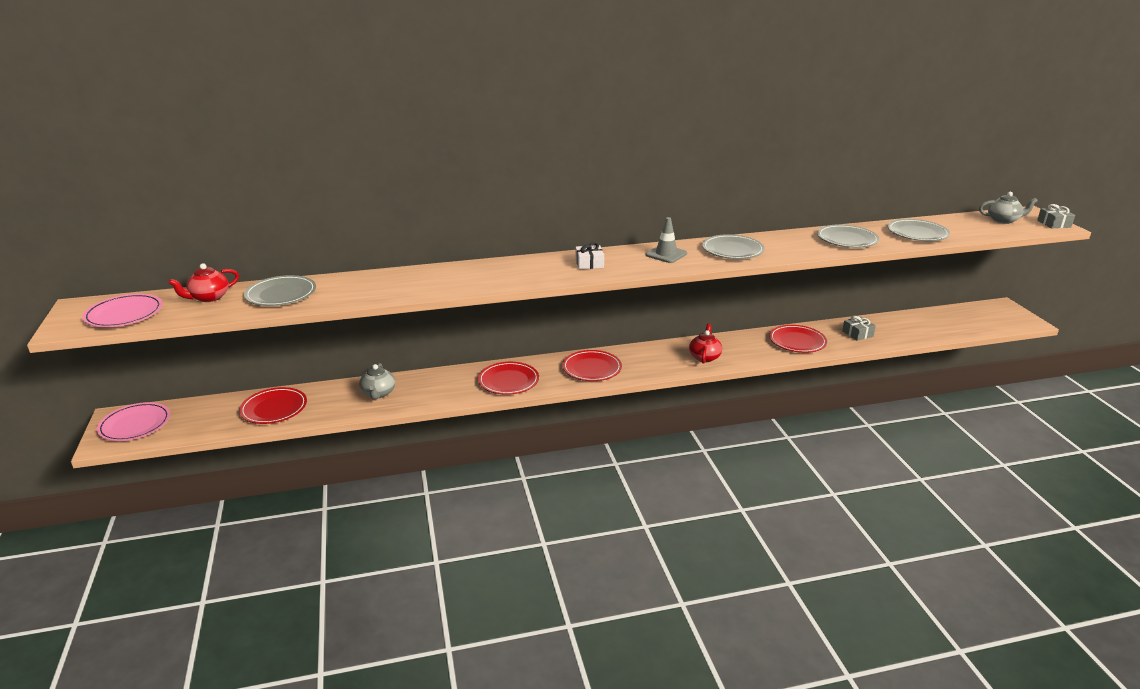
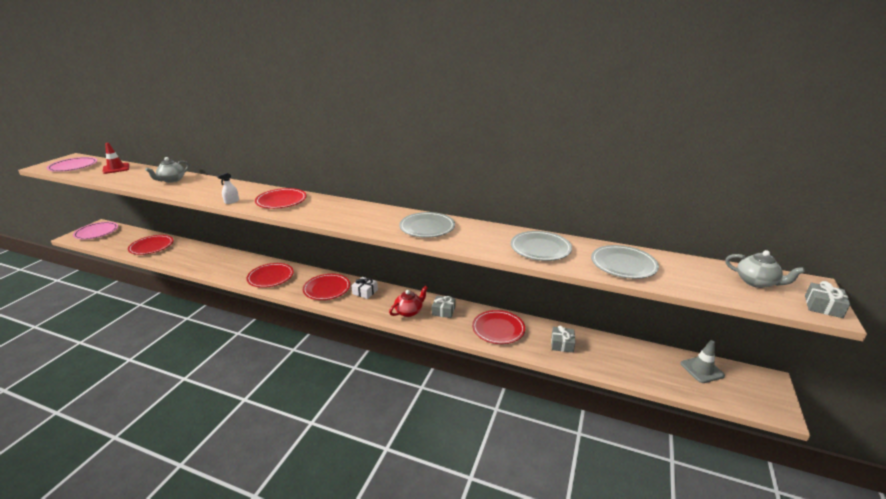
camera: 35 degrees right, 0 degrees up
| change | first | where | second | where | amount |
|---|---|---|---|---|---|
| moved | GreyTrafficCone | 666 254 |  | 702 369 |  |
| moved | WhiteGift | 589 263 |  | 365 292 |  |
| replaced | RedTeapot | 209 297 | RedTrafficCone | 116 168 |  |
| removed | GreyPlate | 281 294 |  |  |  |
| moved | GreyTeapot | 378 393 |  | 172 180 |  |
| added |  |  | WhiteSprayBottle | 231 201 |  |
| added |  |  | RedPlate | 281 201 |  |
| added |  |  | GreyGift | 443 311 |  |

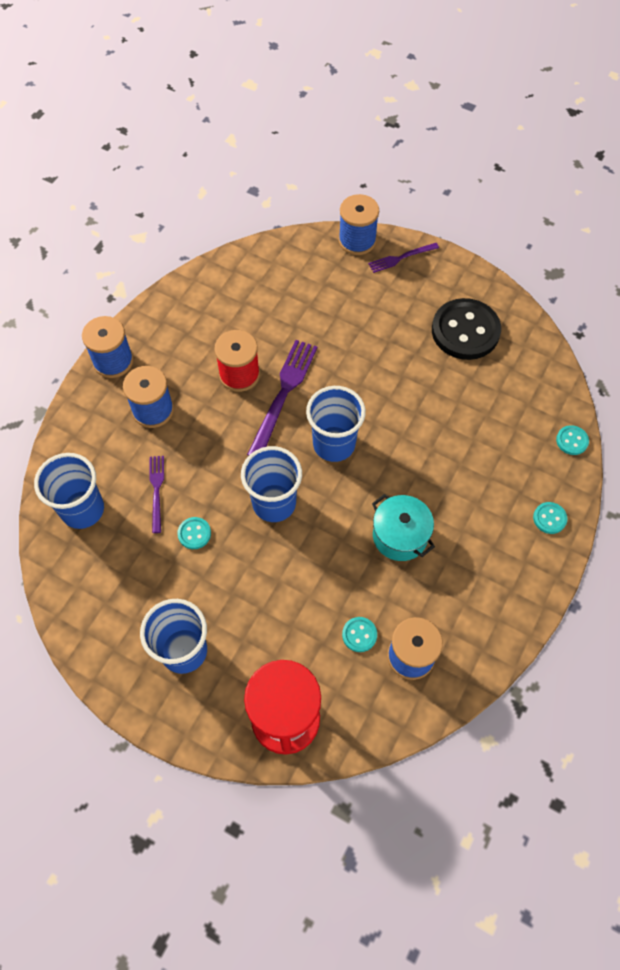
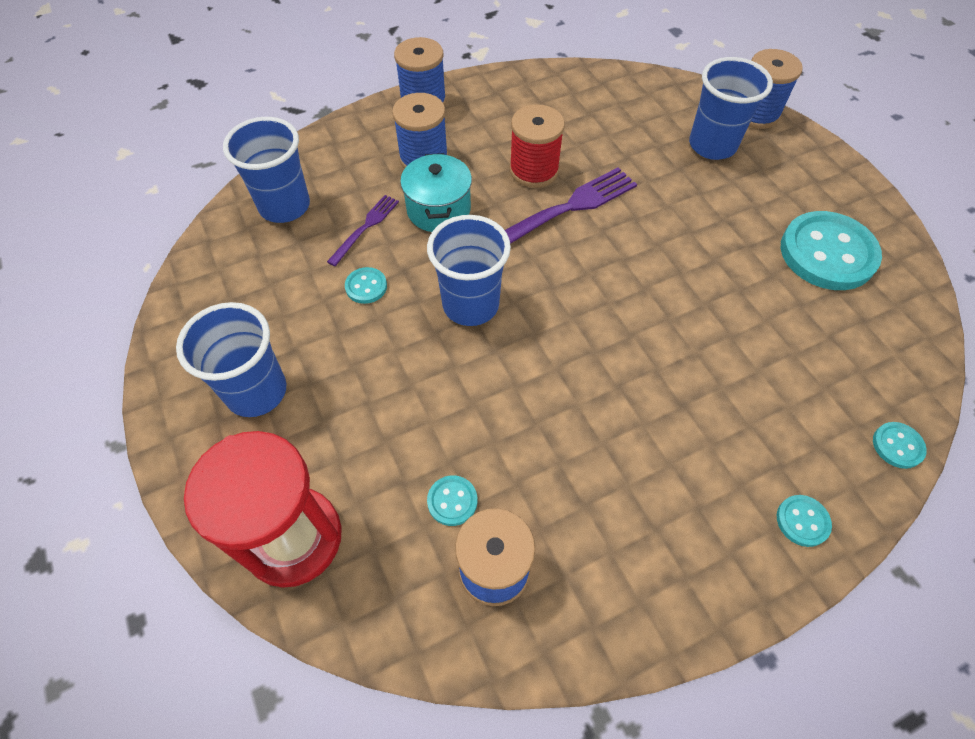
camera: 35 degrees right, 5 degrees down
| change | first | where | second | where | amount |
|---|---|---|---|---|---|
| removed | PurpleFork | 401 258 |  |  |  |
| recoloured | BlackButton | 465 331 | TurquoiseButton | 827 253 |  |
| moved | BlueCup | 334 444 |  | 712 145 |  |
| moved | TurquoisePot | 400 536 |  | 438 209 |  |

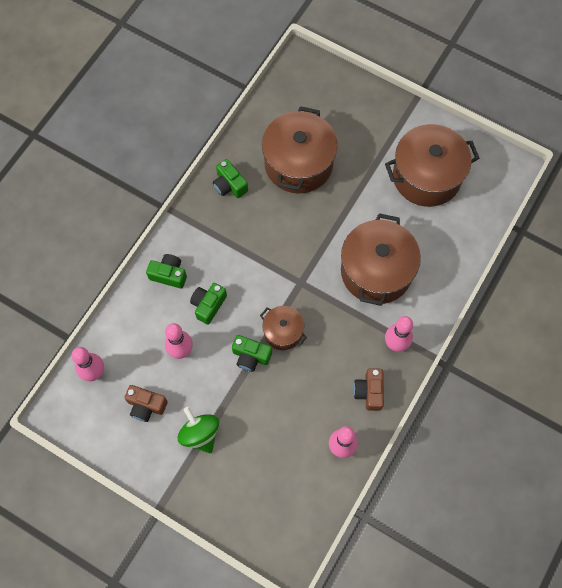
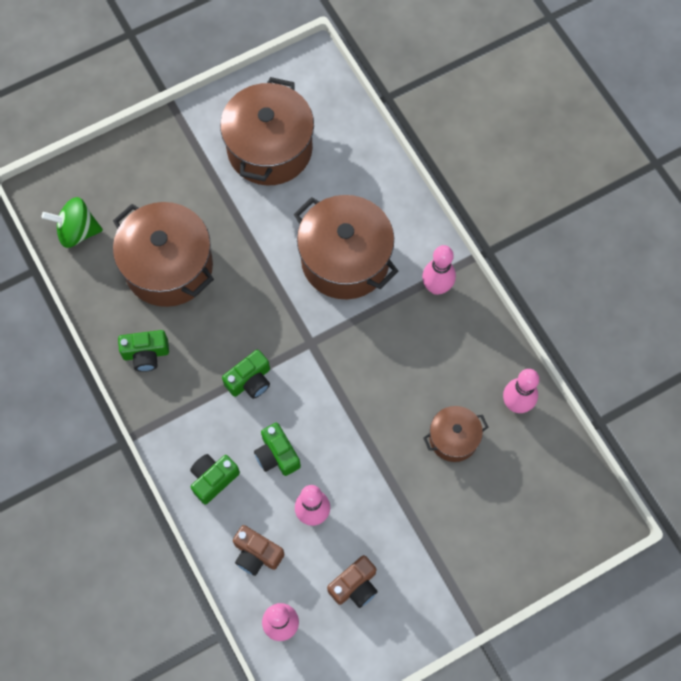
camera: 60 degrees left, 0 degrees up
| change | first | where | second | where | amount |
|---|---|---|---|---|---|
| moved | BrownPot | 283 332 |  | 453 438 |  |
| moved | GreenCamera | 251 356 |  | 250 380 |  |
| moved | BrownCamera | 369 392 |  | 257 554 |  |
| moved | GreenSpinningTop | 200 434 |  | 77 231 |  |

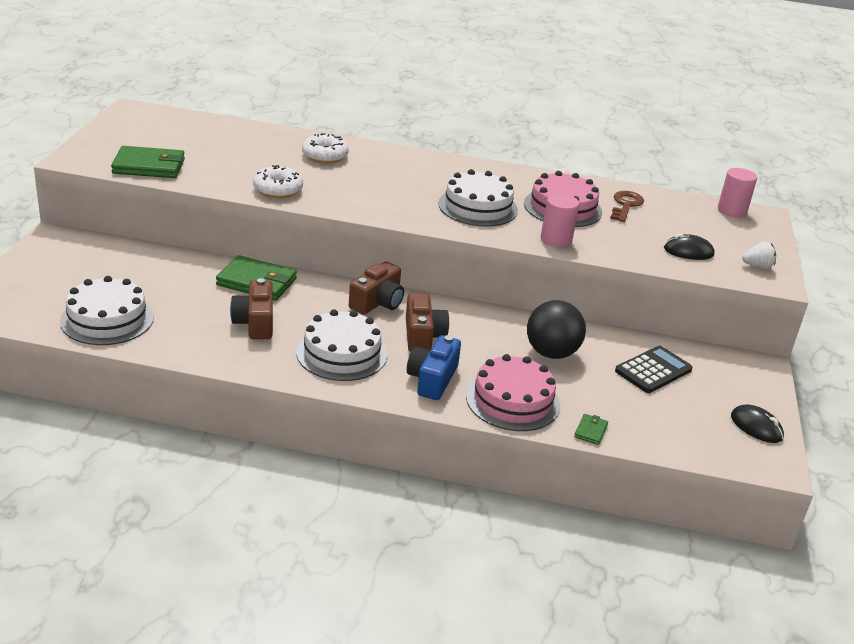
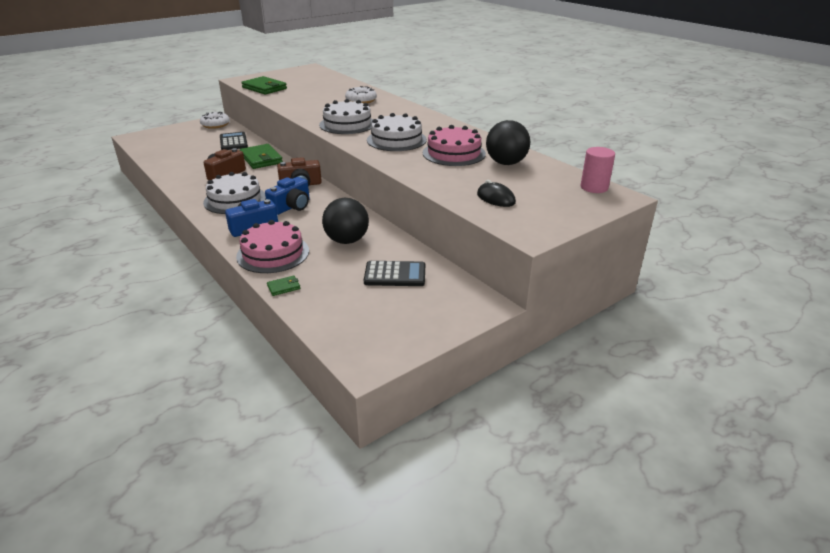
camera: 45 degrees right, 0 degrees up
| change | first | where | second | where | amount |
|---|---|---|---|---|---|
| moved | WhiteDonut | 278 190 |  | 215 125 |  |
| replaced | BrownKey | 625 205 | BlackBall | 506 163 |  |
| removed | PinkCylinder | 556 240 |  |  |  |
| removed | WhiteStrawberry | 757 266 |  |  |  |
| moved | WhiteCake | 107 319 |  | 347 124 |  |
| recoloured | BrownCamera | 423 336 | BlueCamera | 291 207 |  |
| removed | BlackMouse | 756 427 |  |  |  |
| added |  |  | BlackCalculator | 233 142 |  |

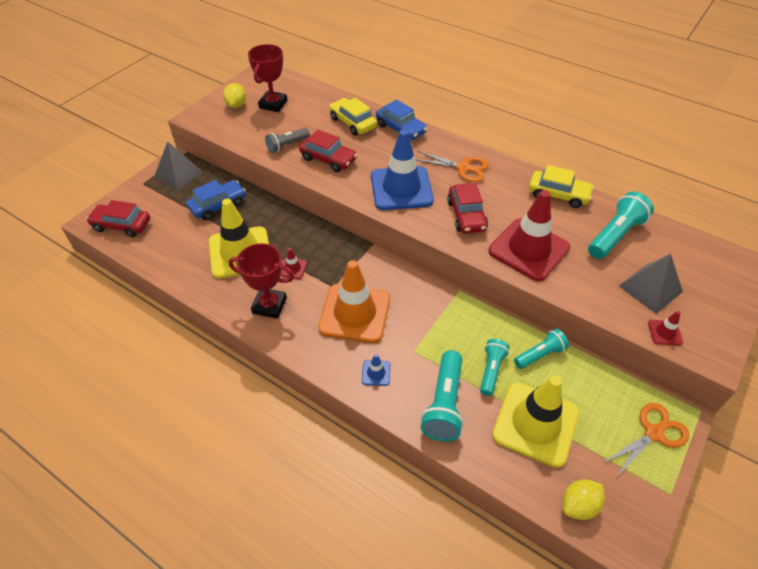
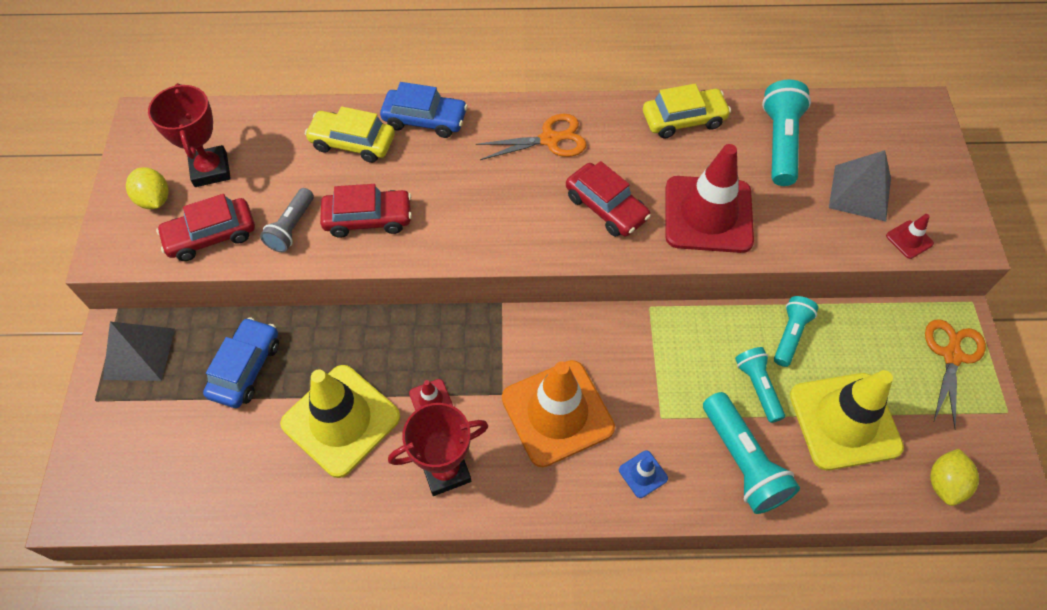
camera: 35 degrees left, 10 degrees up
| change | first | where | second | where | amount |
|---|---|---|---|---|---|
| removed | BlueTrafficCone | 401 188 |  |  |  |
| moved | RedCar | 121 225 |  | 211 236 |  |

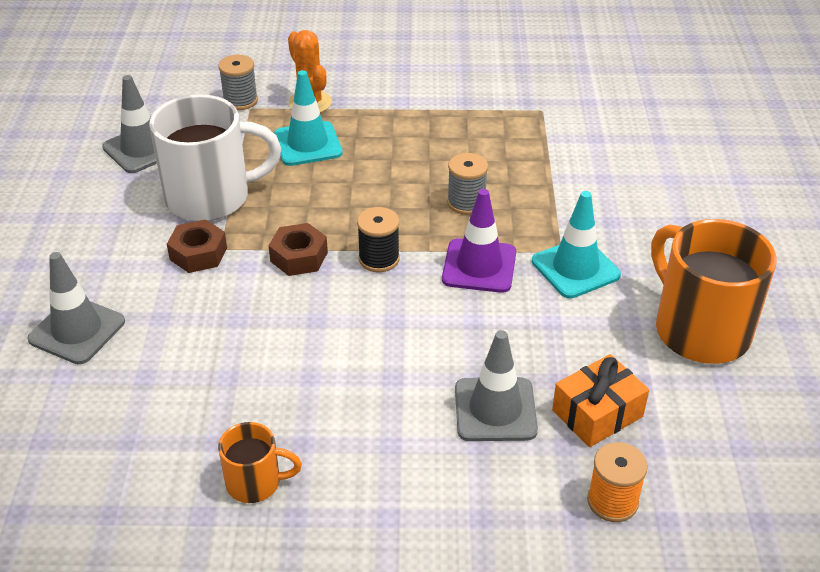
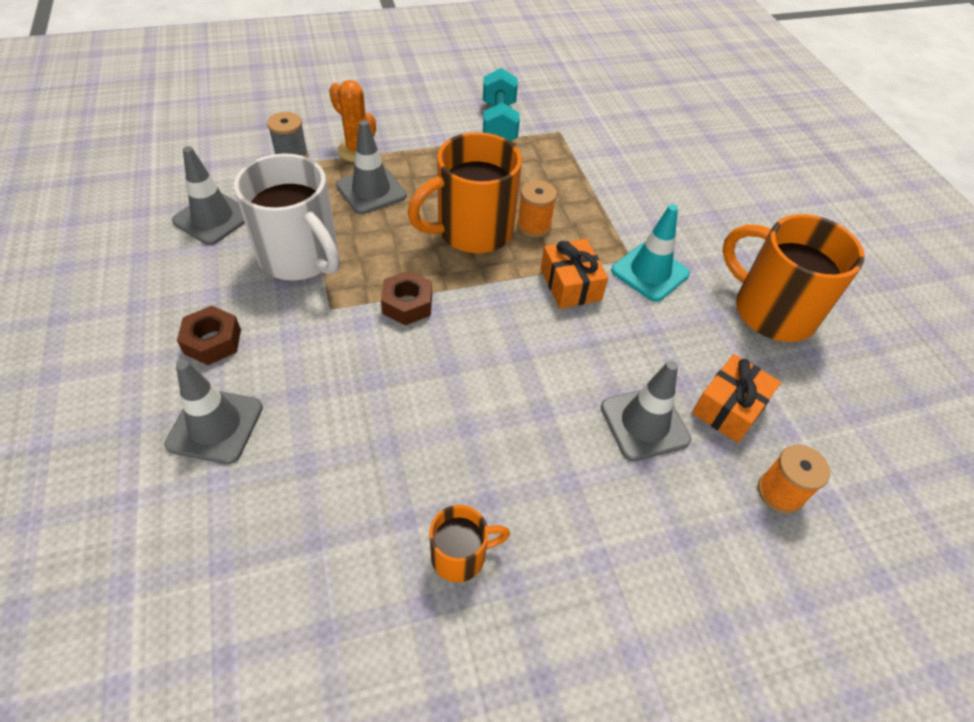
camera: 20 degrees left, 10 degrees up
| change | first | where | second | where | amount |
|---|---|---|---|---|---|
| recoloured | TurquoiseTrafficCone | 307 144 | GreyTrafficCone | 371 190 |  |
| turned | WhiteMug | 211 197 |  | 301 257 | 75 degrees clockwise |
| recoloured | GreySpool | 466 203 | OrangeSpool | 534 226 |  |
| replaced | PurpleTrafficCone | 479 266 | OrangeGift | 570 284 |  |
| removed | BlackSpool | 379 259 |  |  |  |
| moved | BrownNut | 198 253 |  | 212 341 |  |
| added |  |  | TurquoiseDumbbell | 499 124 |  |
| added |  |  | OrangeMug | 472 231 |  |

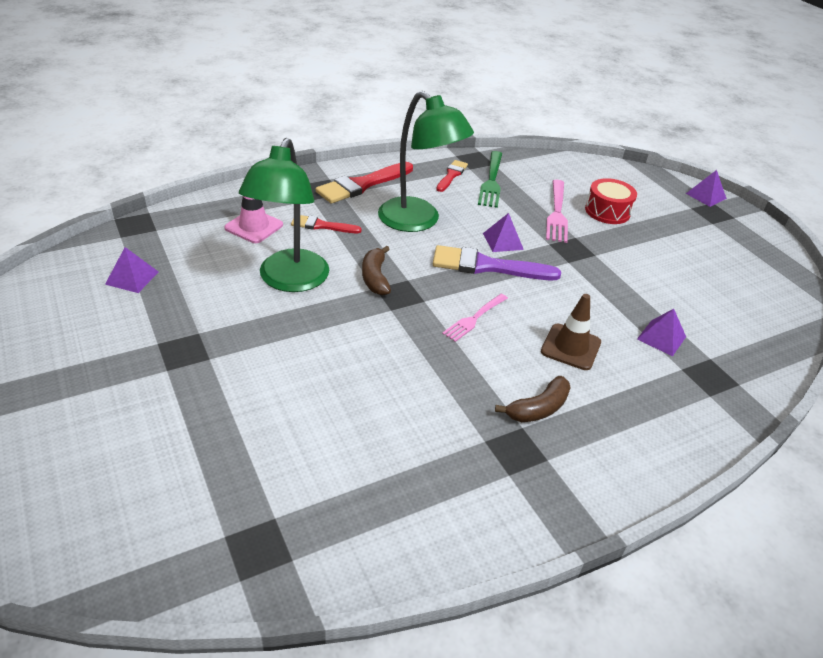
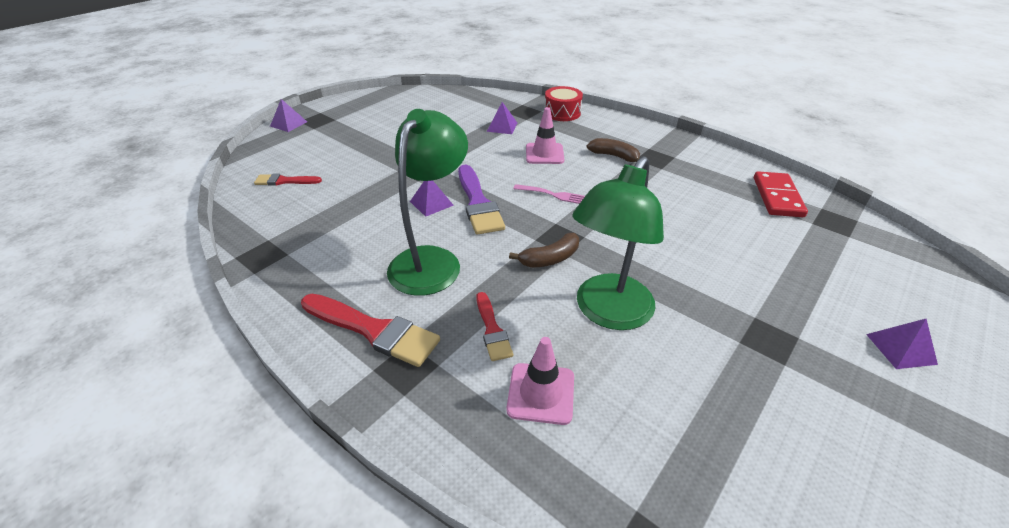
camera: 110 degrees left, 0 degrees up
| change | first | where | second | where | amount |
|---|---|---|---|---|---|
| turned | GreenLamp | 289 281 |  | 608 313 | 135 degrees clockwise |
| removed | GreenFork | 491 181 |  |  |  |
| moved | RedBrush | 451 175 |  | 284 181 |  |
| moved | RedDrum | 607 211 |  | 562 113 |  |
| removed | PinkFork | 556 213 |  |  |  |
| moved | PurplePyramid | 132 278 |  | 900 348 |  |
| recoloured | BrownTrafficCone | 570 347 | PinkTrafficCone | 544 154 |  |
| added |  |  | RedDomino | 777 197 |  |

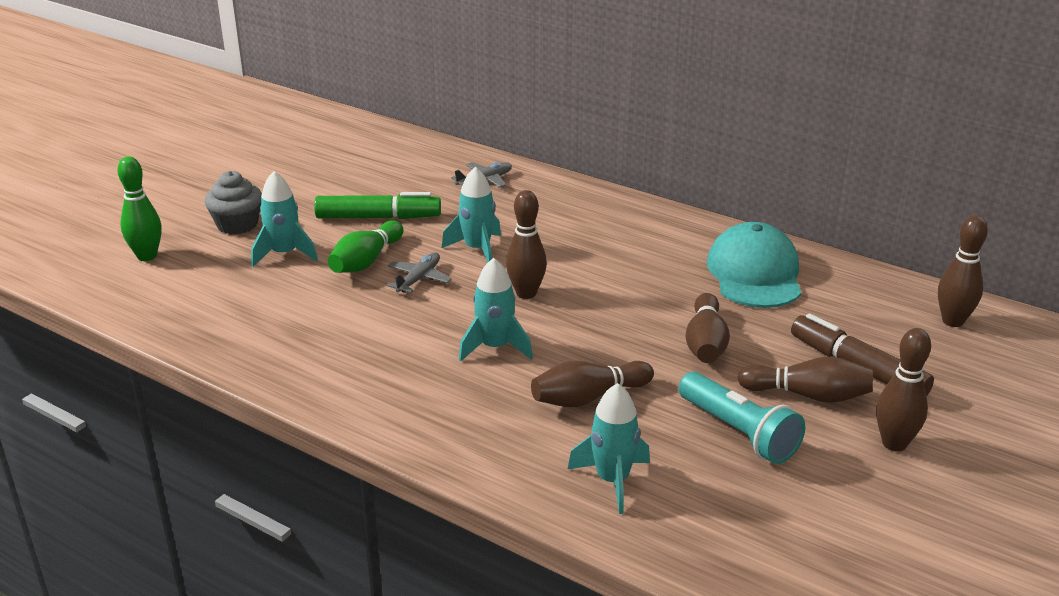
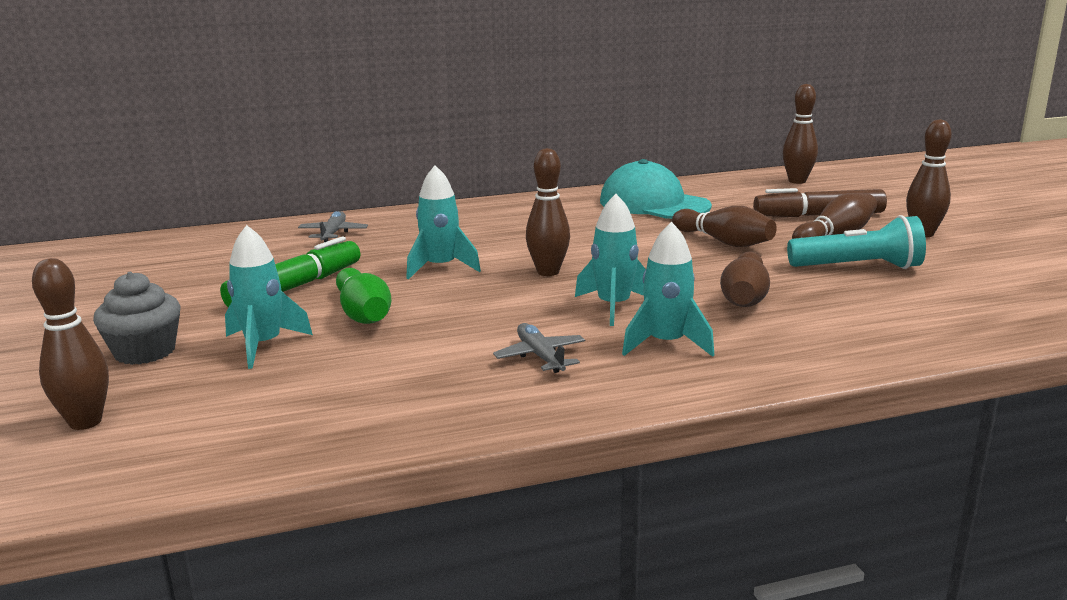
camera: 50 degrees left, 10 degrees down
| change | first | where | second | where | amount |
|---|---|---|---|---|---|
| recoloured | GreenBowlingPin | 147 256 | BrownBowlingPin | 85 422 |  |
| moved | GreyPlane | 418 279 |  | 540 357 |  |
| moved | TurquoiseRocket | 612 480 |  | 666 344 |  |

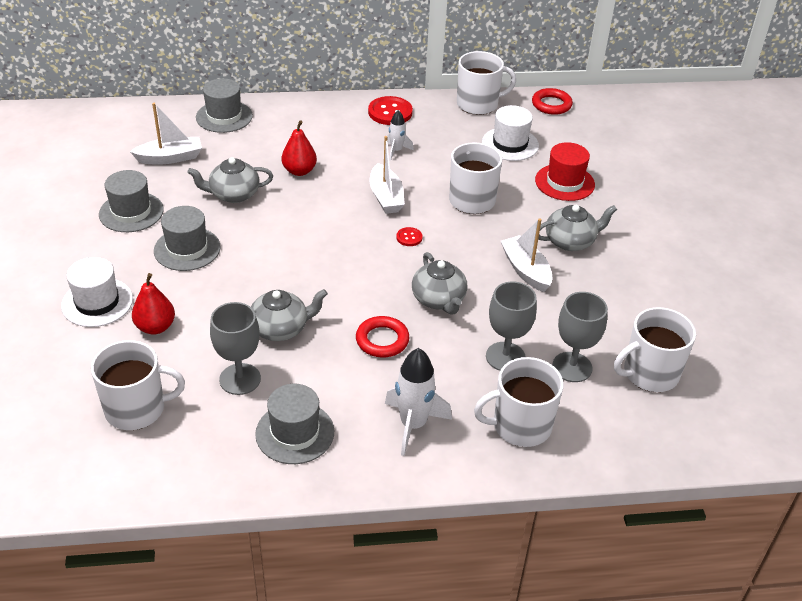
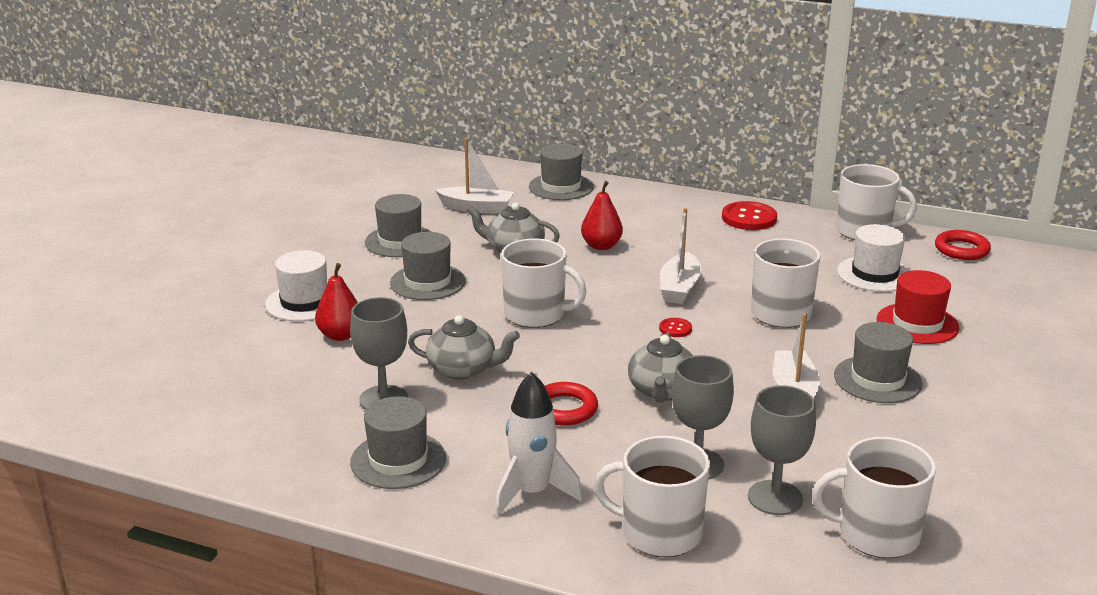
camera: 30 degrees right, 15 degrees down
| change | first | where | second | where | amount |
|---|---|---|---|---|---|
| removed | WhiteRocket | 396 151 |  |  |  |
| replaced | GreyTeapot | 570 241 | GreyHat | 877 379 |  |
| moved | WhiteMug | 137 409 |  | 536 314 |  |

